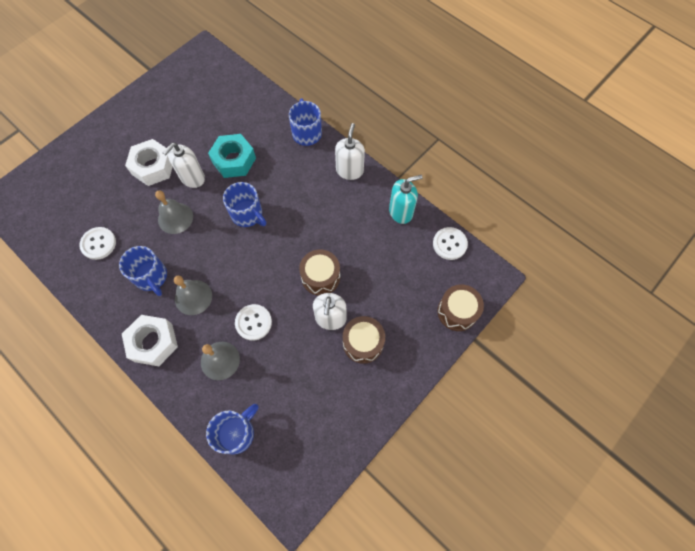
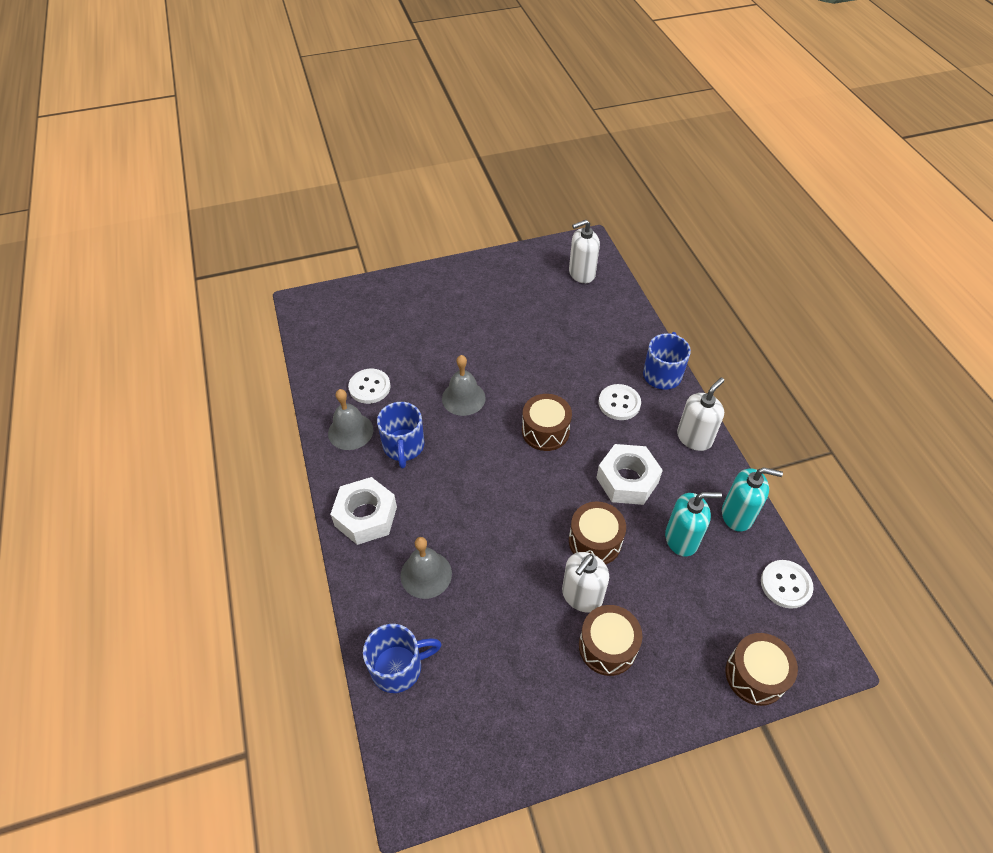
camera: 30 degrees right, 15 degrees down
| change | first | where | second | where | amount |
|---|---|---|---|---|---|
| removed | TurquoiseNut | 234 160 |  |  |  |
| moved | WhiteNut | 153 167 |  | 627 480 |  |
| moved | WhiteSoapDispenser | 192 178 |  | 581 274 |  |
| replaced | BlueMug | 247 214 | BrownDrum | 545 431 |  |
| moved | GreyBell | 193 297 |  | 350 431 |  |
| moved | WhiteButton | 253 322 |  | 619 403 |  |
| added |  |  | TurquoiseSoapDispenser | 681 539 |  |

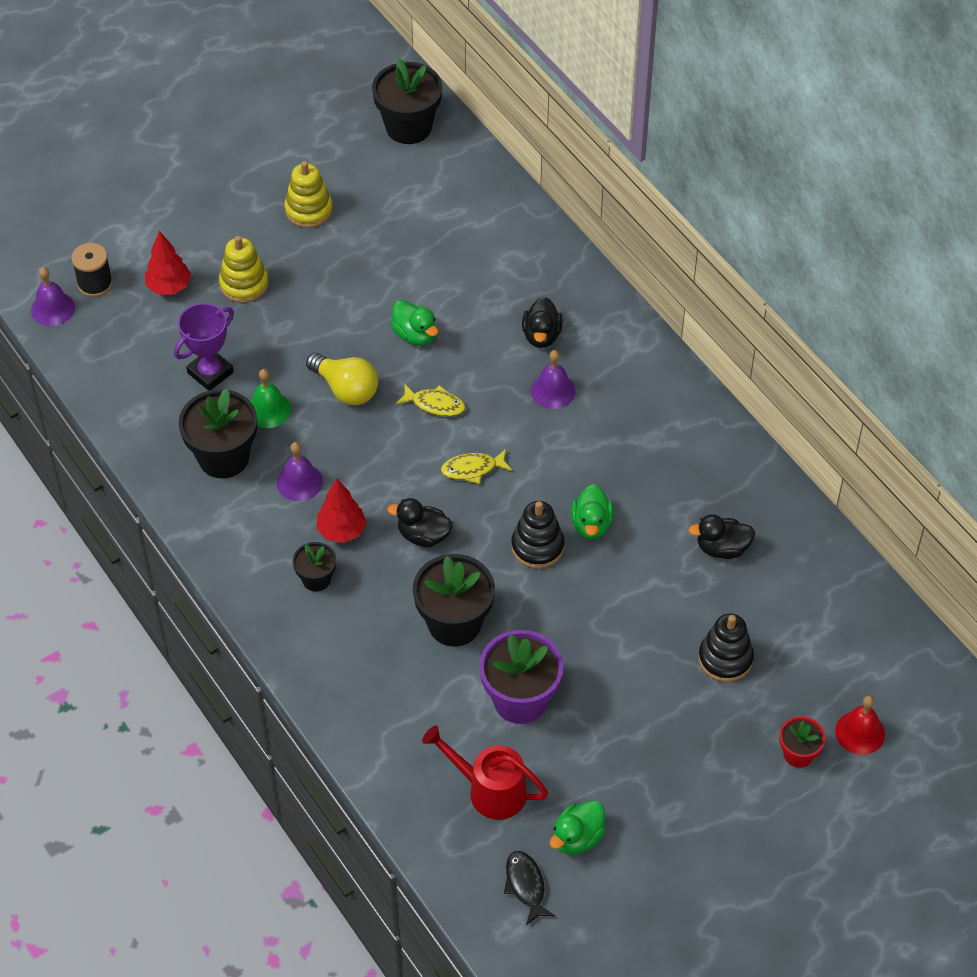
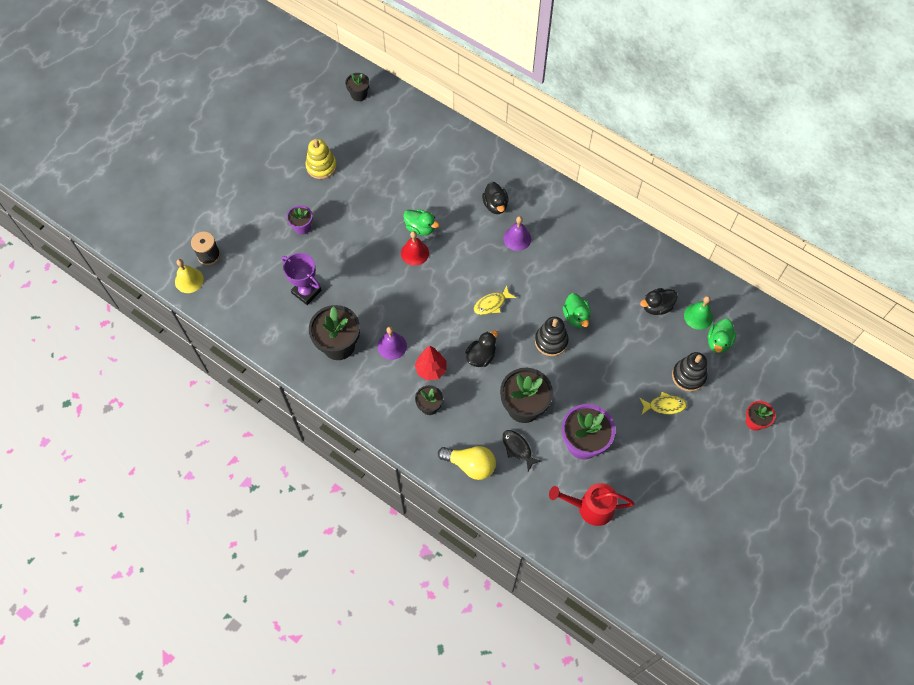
camera: 20 degrees left, 10 degrees up
| change | first | where | second | where | amount |
|---|---|---|---|---|---|
| resized | BlackFlowerPot | 408 127 |  | 359 95 | x0.54 |
| removed | RedTree | 169 287 |  |  |  |
| replaced | YellowStackingToy | 244 284 | PurpleFlowerPot | 302 227 |  |
| recoloured | PurpleBell | 53 308 | YellowBell | 189 280 |  |
| turned | PurpleTrophy | 210 373 |  | 306 292 | 75 degrees counterclockwise |
| moved | YellowLightBulb | 346 389 |  | 470 465 |  |
| moved | GreenBell | 268 409 |  | 698 316 |  |
| moved | YellowFish | 435 404 |  | 664 405 |  |
| turned | BlackDuck | 423 535 |  | 481 356 | 135 degrees clockwise |
| moved | RedBell | 860 732 |  | 415 253 |  |
| moved | GreenDuck | 577 838 |  | 718 342 |  |
| moved | BlackFish | 525 885 |  | 518 448 |  |

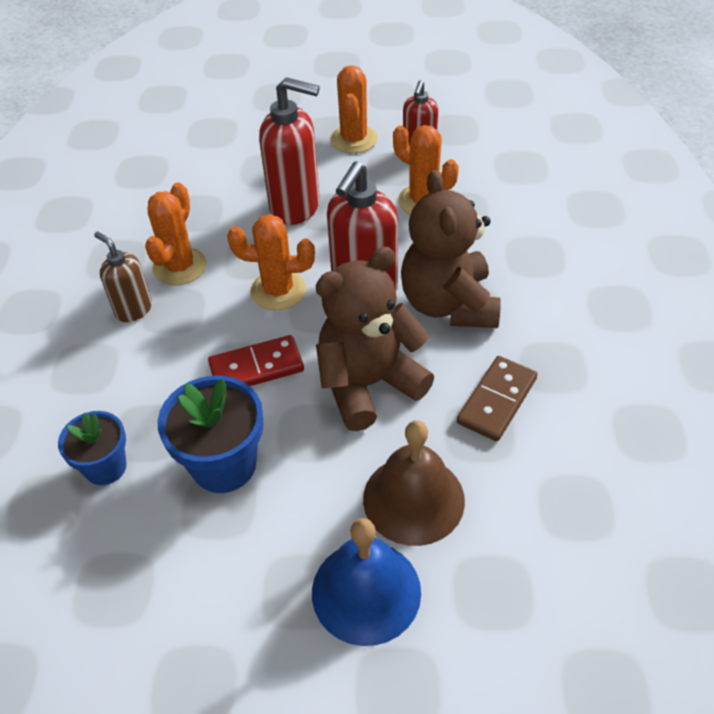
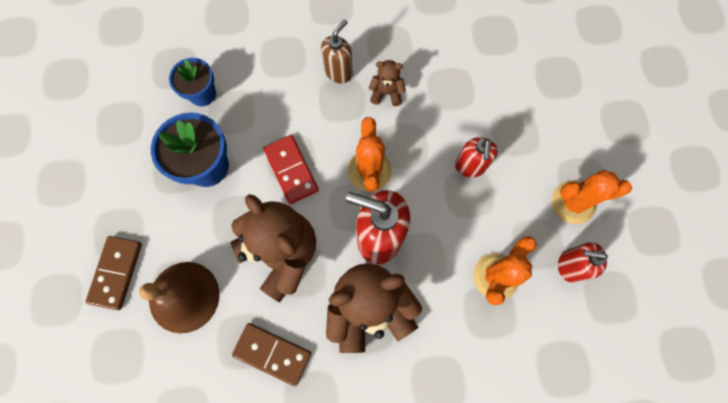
camera: 80 degrees right, 25 degrees up
| change | first | where | second | where | amount |
|---|---|---|---|---|---|
| resized | RedSoapDispenser | 295 207 |  | 469 167 | x0.59 |
| replaced | OrangeCactus | 180 267 | BrownTeddyBear | 386 93 |  |
| replaced | BlueBell | 366 591 | BrownDomino | 116 273 |  |

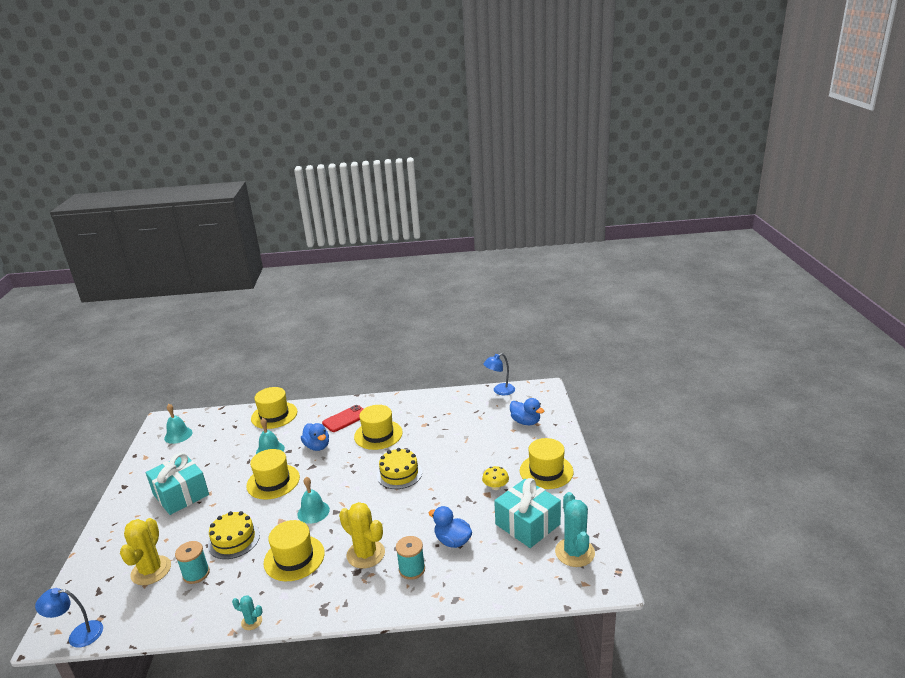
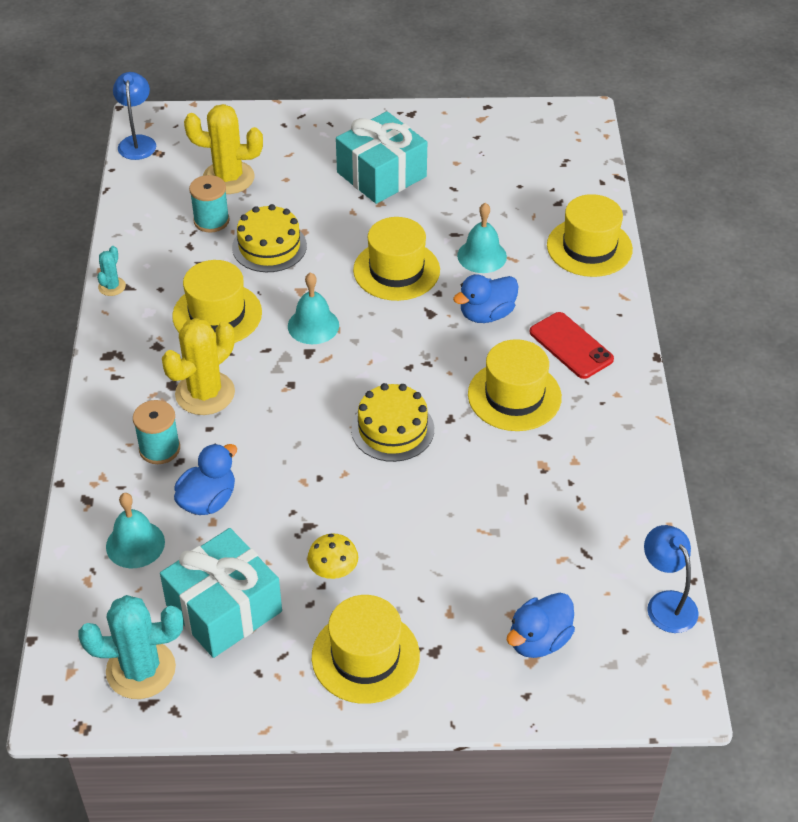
camera: 90 degrees right, 20 degrees up
| change | first | where | second | where | amount |
|---|---|---|---|---|---|
| moved | TurquoiseBell | 178 435 |  | 135 544 |  |

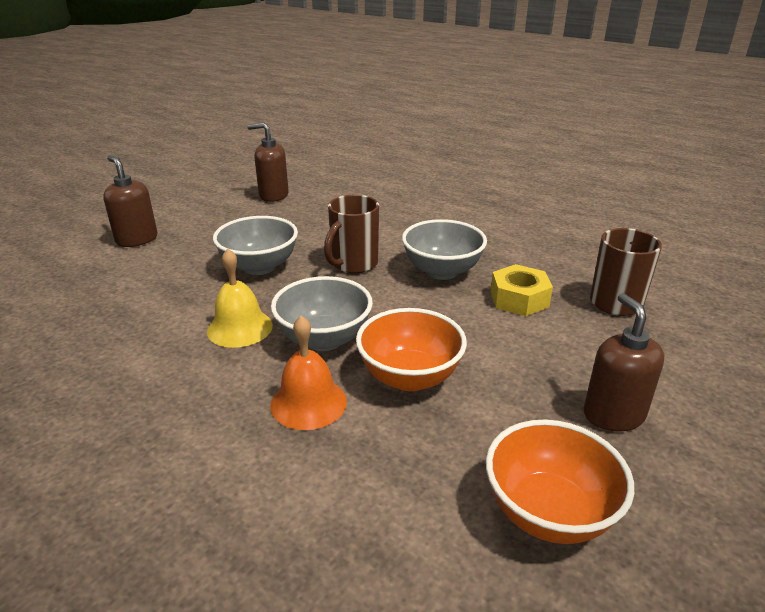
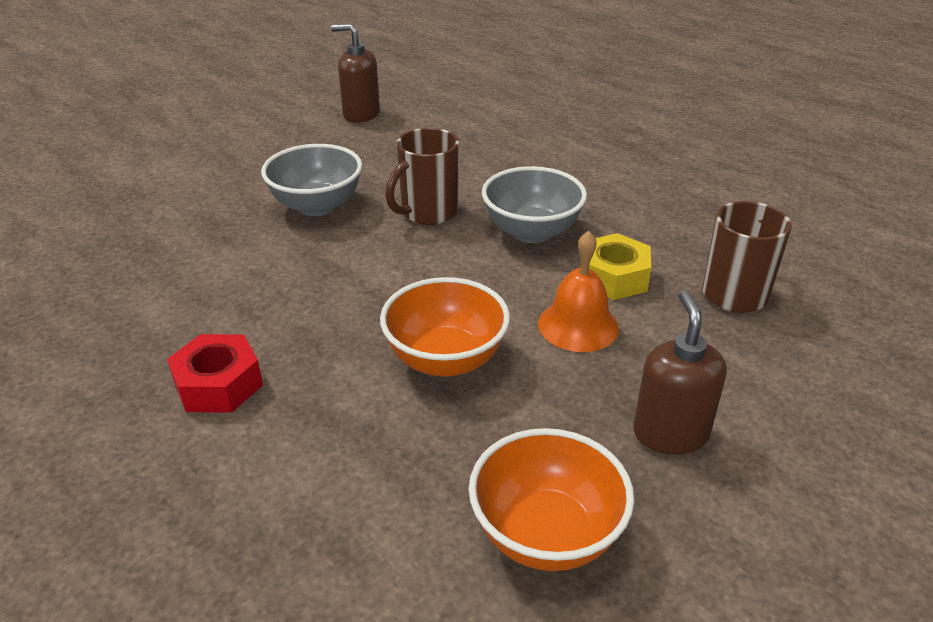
camera: 10 degrees right, 5 degrees up
| change | first | where | second | where | amount |
|---|---|---|---|---|---|
| removed | BrownSoapDispenser | 136 239 |  |  |  |
| removed | YellowBell | 240 328 |  |  |  |
| removed | GreyBowl | 324 339 |  |  |  |
| moved | OrangeBell | 308 403 |  | 578 325 |  |
| added |  |  | RedNut | 218 384 |  |

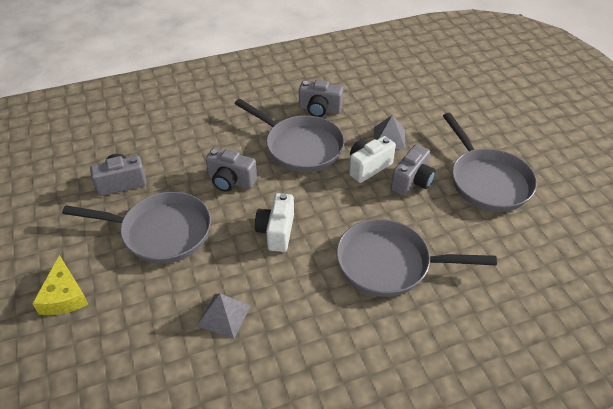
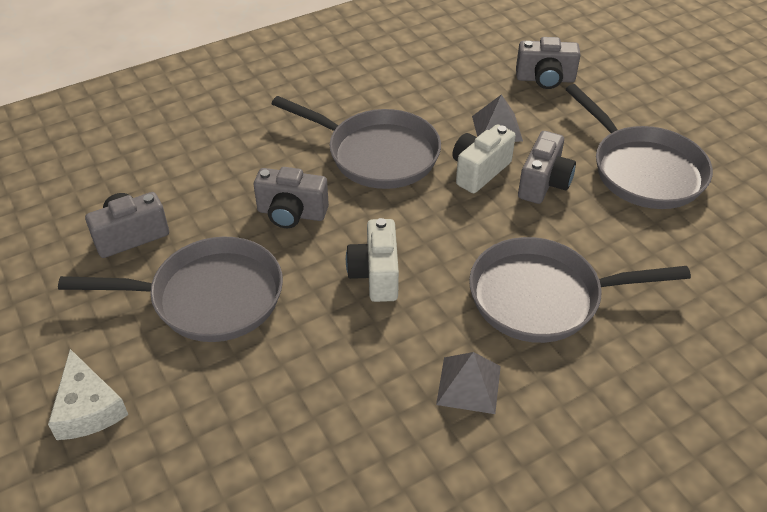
camera: 10 degrees left, 0 degrees up
| change | first | where | second | where | amount |
|---|---|---|---|---|---|
| moved | GreyCamera | 319 109 |  | 545 79 |  |
| recoloured | YellowCheese | 64 296 | WhiteCheese | 88 408 |  |
| moved | GreyPyramid | 224 315 |  | 468 385 |  |

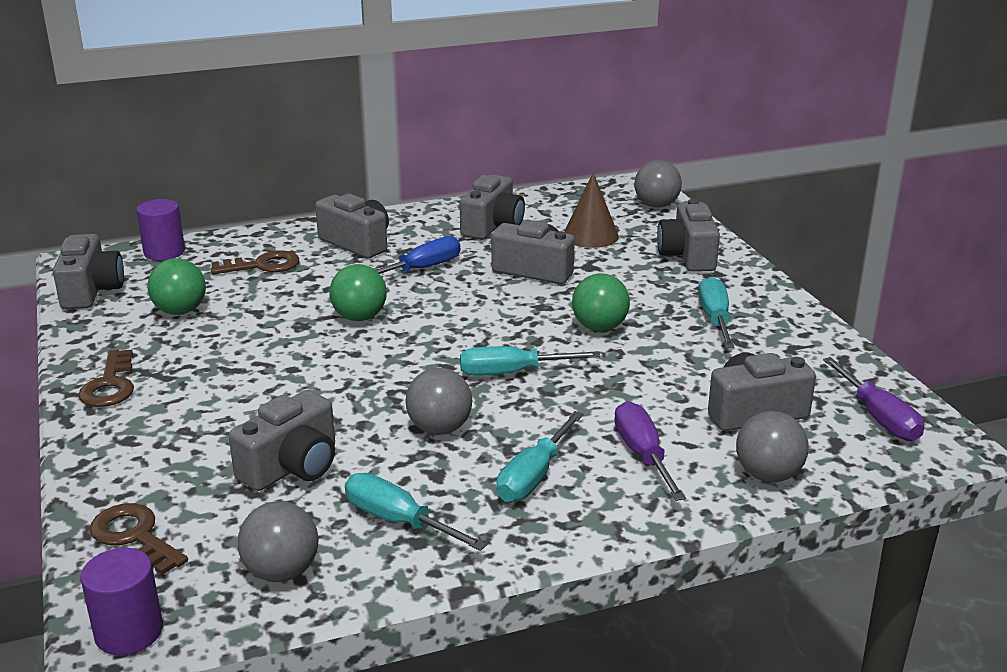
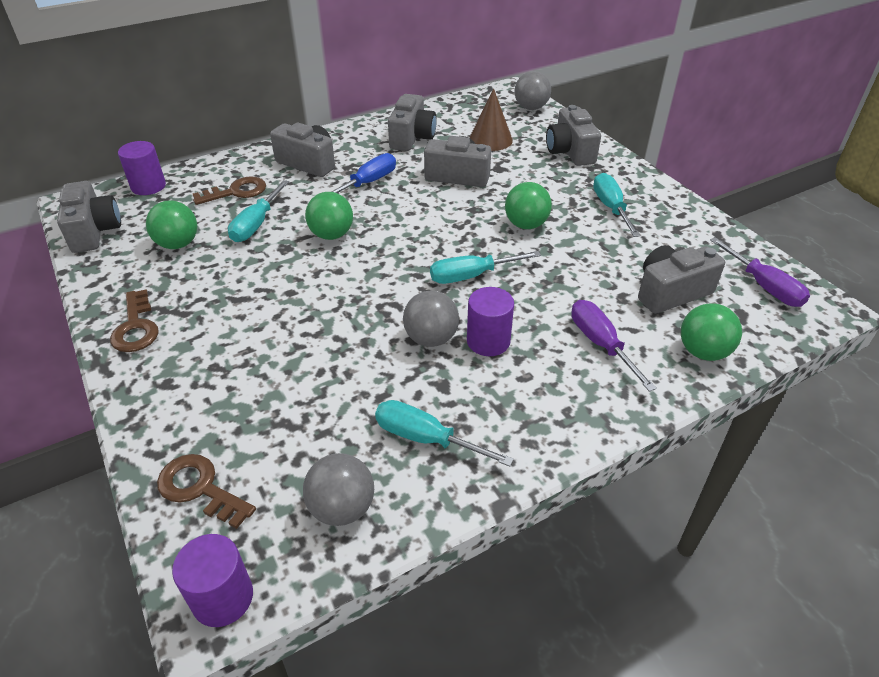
camera: 10 degrees left, 15 degrees up
| change | first | where | second | where | amount |
|---|---|---|---|---|---|
| removed | GreyCamera | 292 467 |  |  |  |
| moved | TurquoiseScrewdriver | 534 476 |  | 256 224 |  |
| recoloured | GreyBall | 768 475 | GreenBall | 703 352 |  |
| added |  |  | PurpleCylinder | 488 341 |  |

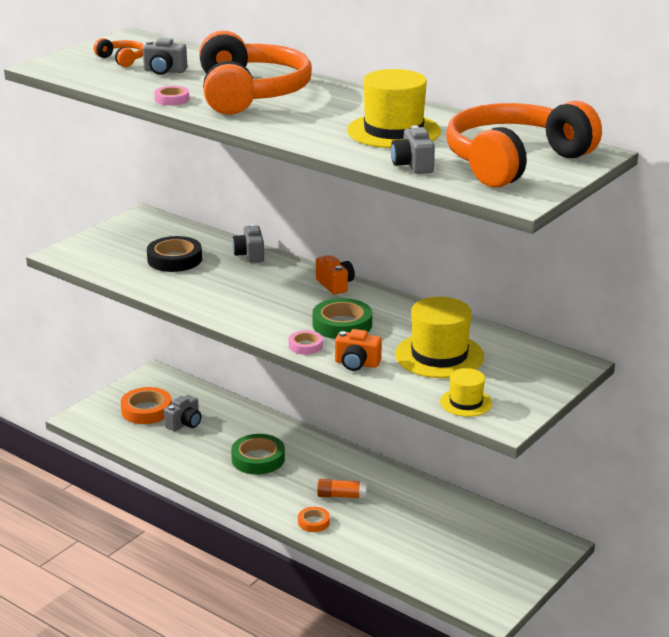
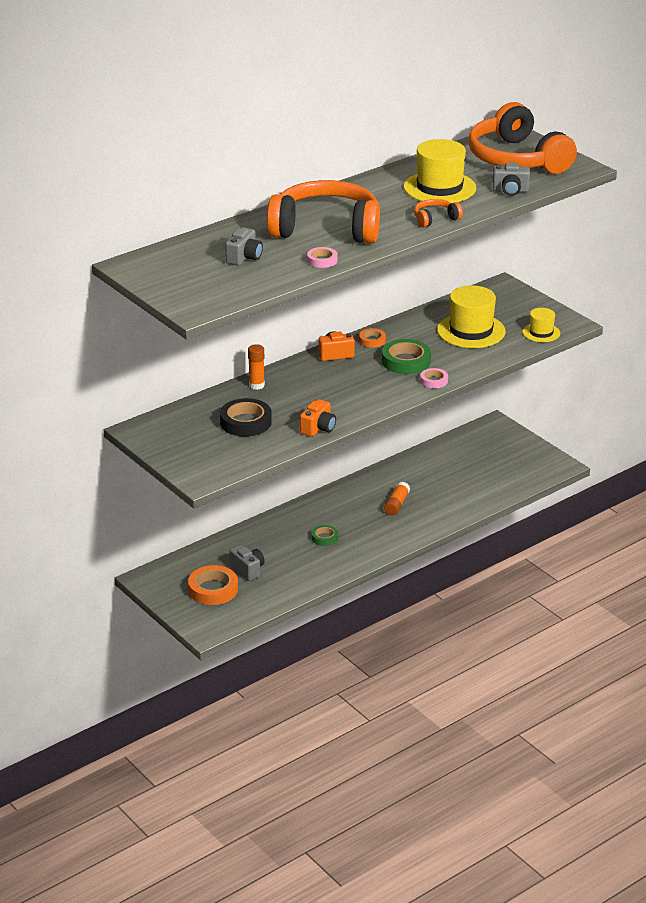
camera: 75 degrees left, 5 degrees up
| change | first | where | second | where | amount |
|---|---|---|---|---|---|
| moved | OrangeHeadphones | 122 59 |  | 435 219 |  |
| replaced | GreyCamera | 250 255 | OrangeGlueStick | 256 385 |  |
| moved | OrangeCamera | 357 364 |  | 318 428 |  |
| resized | GreenTape | 258 459 |  | 324 537 | x0.56 |
| moved | OrangeTape | 313 522 |  | 372 340 |  |

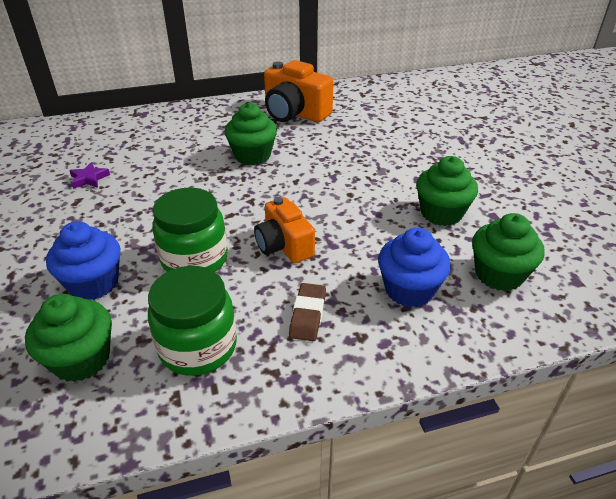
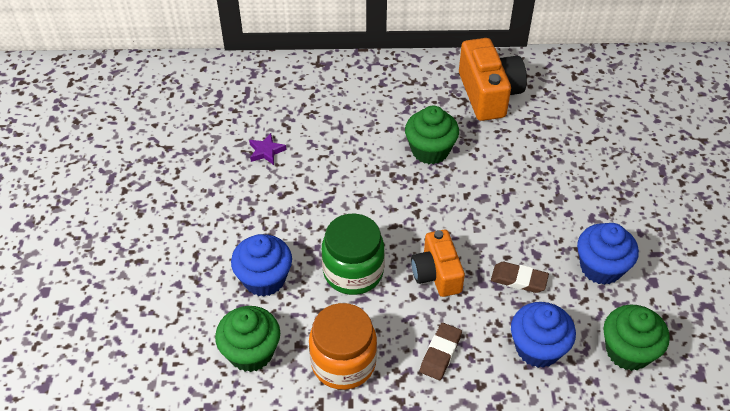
camera: 15 degrees right, 10 degrees up
| change | first | where | second | where | amount |
|---|---|---|---|---|---|
| turned | OrangeCamera | 294 113 |  | 489 94 | 150 degrees counterclockwise |
| recoloured | GreenCupcake | 441 213 | BlueCupcake | 601 267 |  |
| recoloured | GreenJar | 198 346 | OrangeJar | 343 362 |  |
| added |  |  | BrownEraser | 519 279 |  |

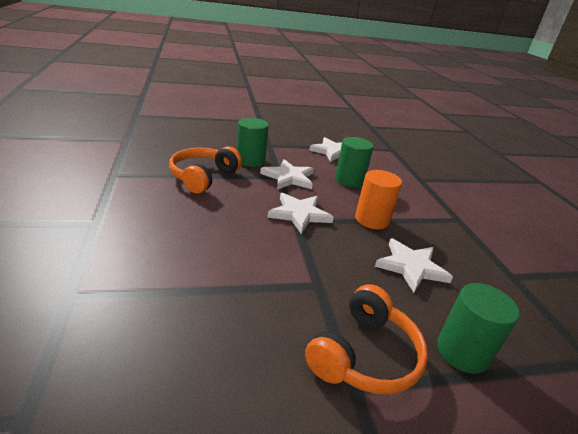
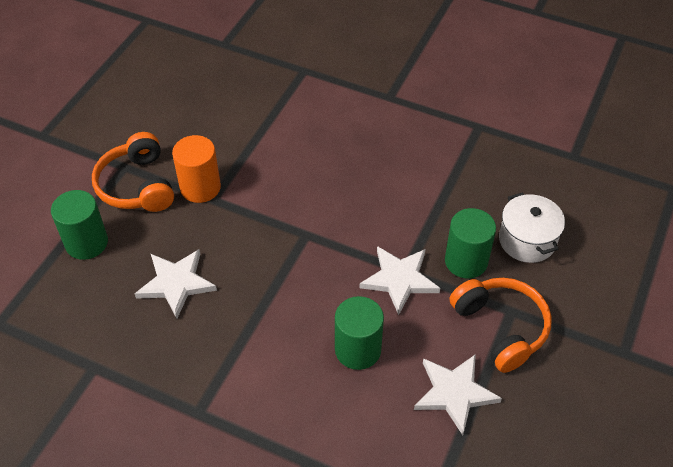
camera: 130 degrees right, 20 degrees up
| change | first | where | second | where | amount |
|---|---|---|---|---|---|
| moved | OrangeHeadphones | 203 177 |  | 501 328 |  |
| moved | OrangeCylinder | 372 219 |  | 200 187 |  |
| removed | WhiteStar | 299 214 |  |  |  |
| added |  |  | WhitePot | 527 240 |  |

